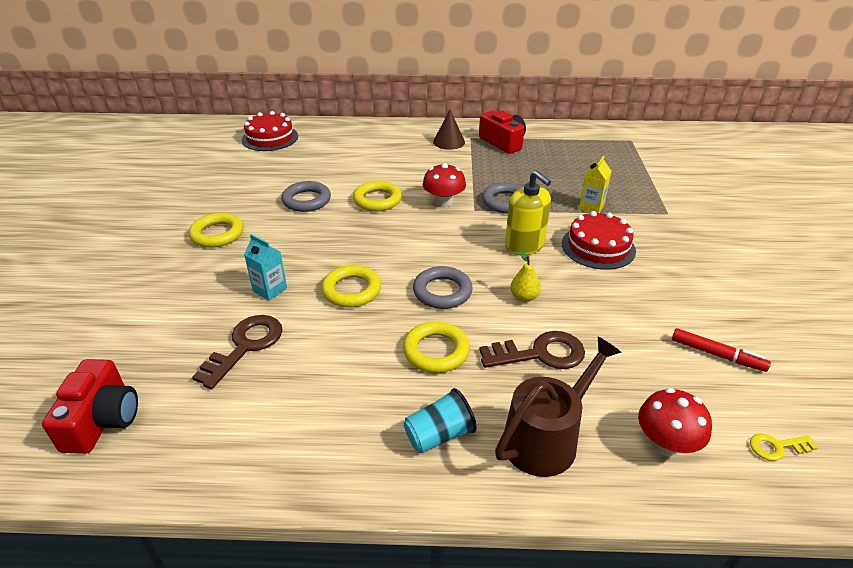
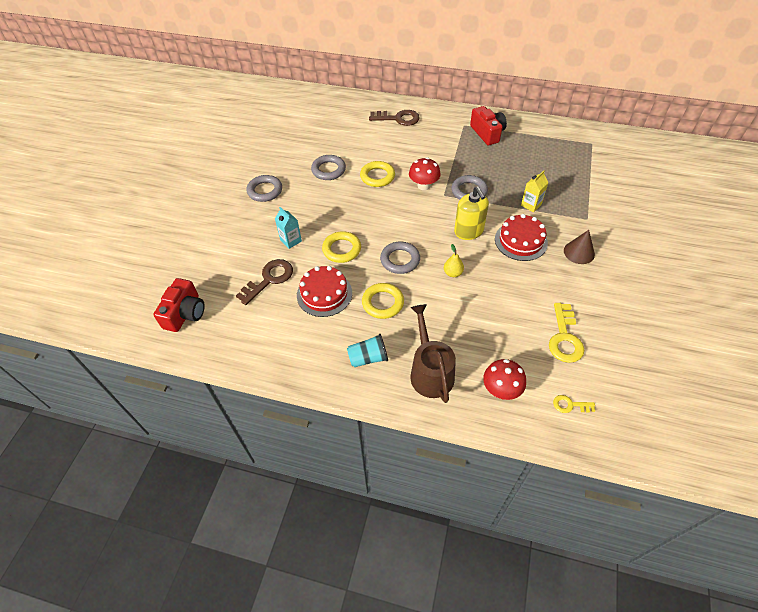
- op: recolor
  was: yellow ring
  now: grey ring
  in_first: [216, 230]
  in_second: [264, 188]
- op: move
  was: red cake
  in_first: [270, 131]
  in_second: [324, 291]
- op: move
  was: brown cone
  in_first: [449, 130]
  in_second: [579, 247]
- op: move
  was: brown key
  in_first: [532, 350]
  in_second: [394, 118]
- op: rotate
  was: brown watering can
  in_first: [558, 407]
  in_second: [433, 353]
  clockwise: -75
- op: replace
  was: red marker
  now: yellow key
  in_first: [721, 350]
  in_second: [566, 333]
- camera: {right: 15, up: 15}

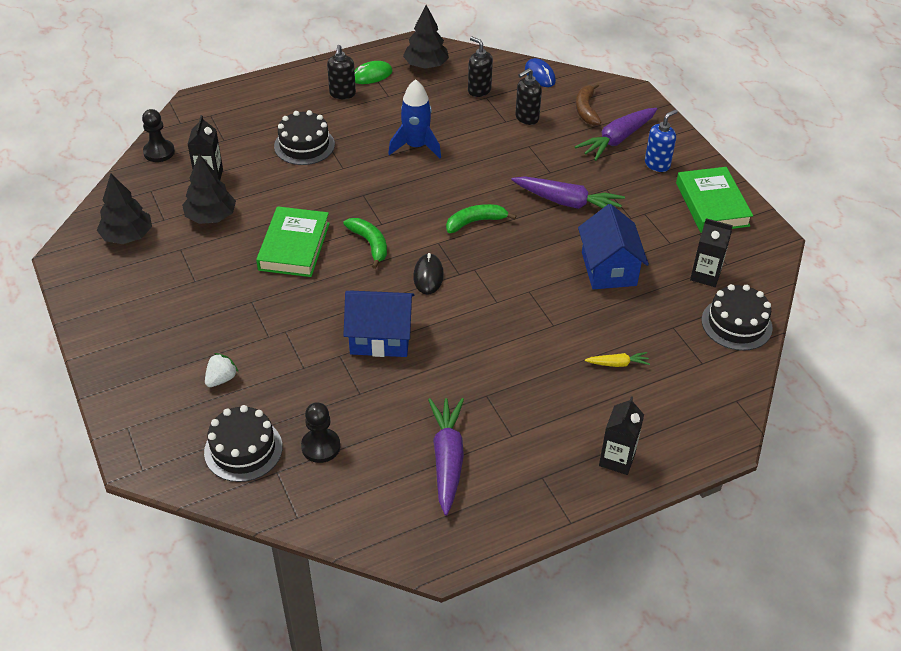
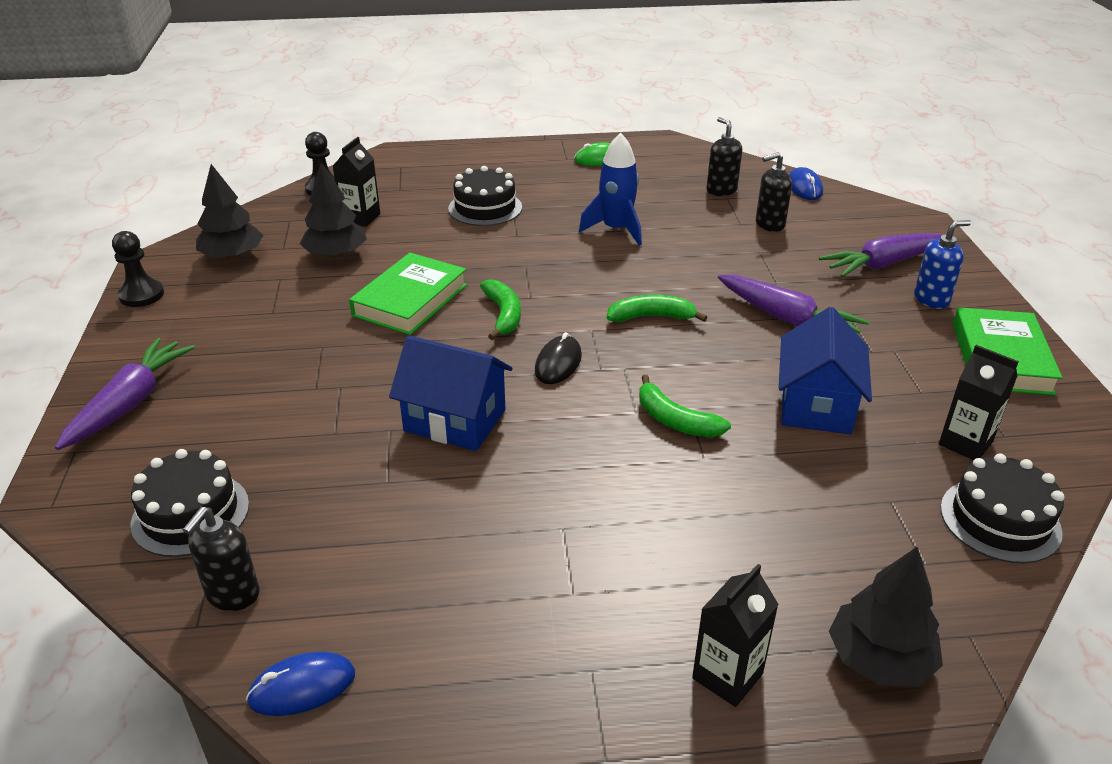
- op: delete
  was: white strawberry
  in_first: [221, 370]
- op: move
  was: black pawn
  in_first: [320, 432]
  in_second: [138, 269]
- op: move
  was: black soap dispenser
  in_first: [341, 72]
  in_second: [221, 559]
- op: move
  was: black tree
  in_first: [426, 37]
  in_second: [886, 617]
- op: move
  was: purple carrot
  in_first: [446, 456]
  in_second: [125, 394]
- op: delete
  was: brown banana
  in_first: [588, 104]
- op: delete
  was: yellow carrot
  in_first: [617, 359]
- op: insert
  now: blue mouse
  in_second: [300, 684]
- op: insert
  now: green banana
  in_second: [685, 406]
- camera: {right: 20, up: -10}

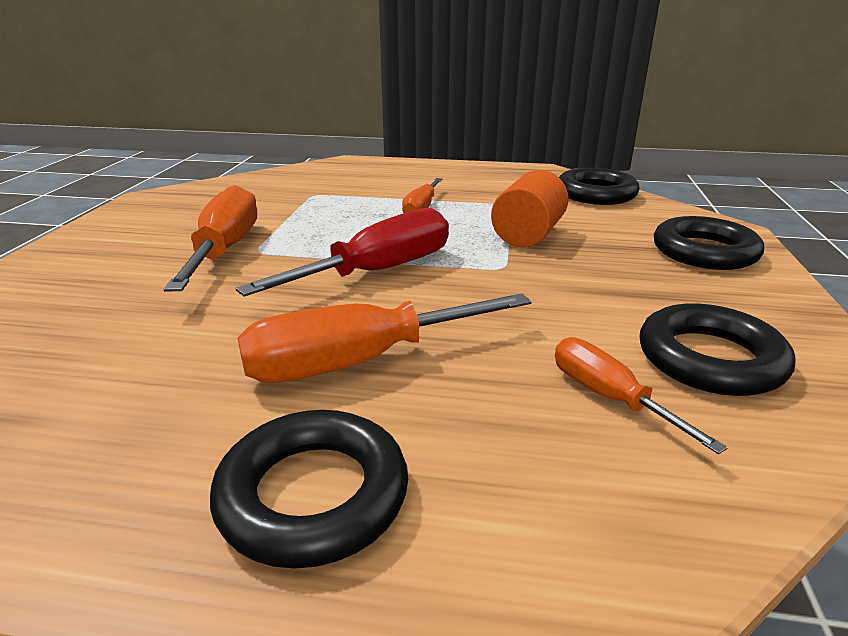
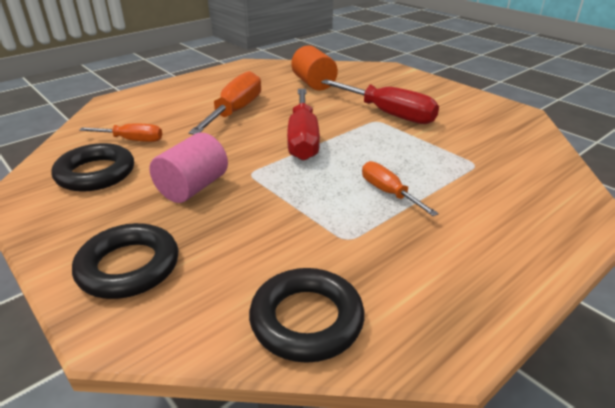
- op: recolor
  was: orange screwdriver
  now: red screwdriver
  in_first: [210, 238]
  in_second: [380, 101]
- op: delete
  was: black ring
  in_first: [309, 489]
- op: move
  was: orange cylinder
  in_first: [530, 208]
  in_second: [314, 68]
- op: insert
  now: pink cylinder
  in_second: [189, 168]
- camera: {right: 130, up: 5}

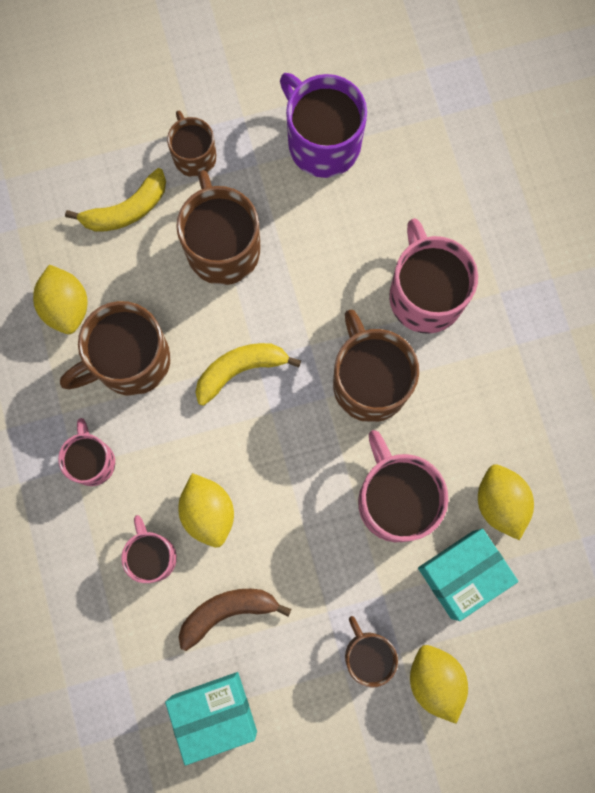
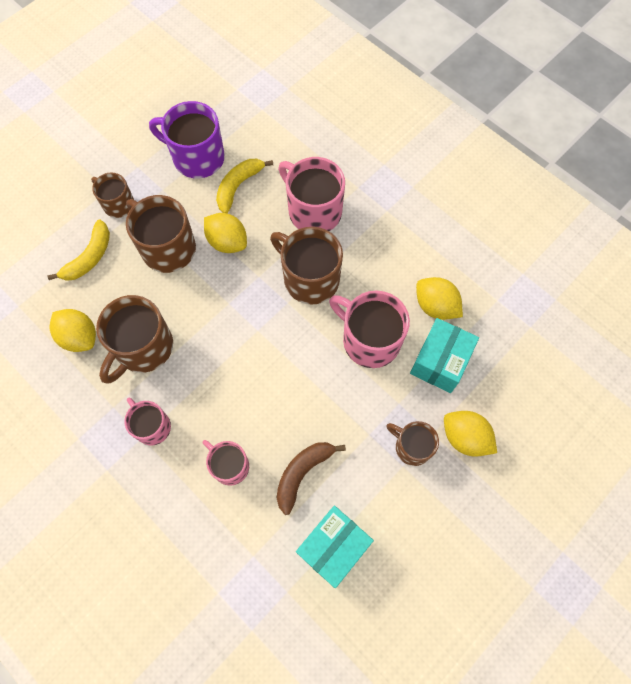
- op: move
  was: yellow lemon
  in_first: [206, 510]
  in_second: [225, 233]
- op: move
  was: yellow banana
  in_first: [248, 374]
  in_second: [244, 186]
- camera: {right: -30, up: -10}

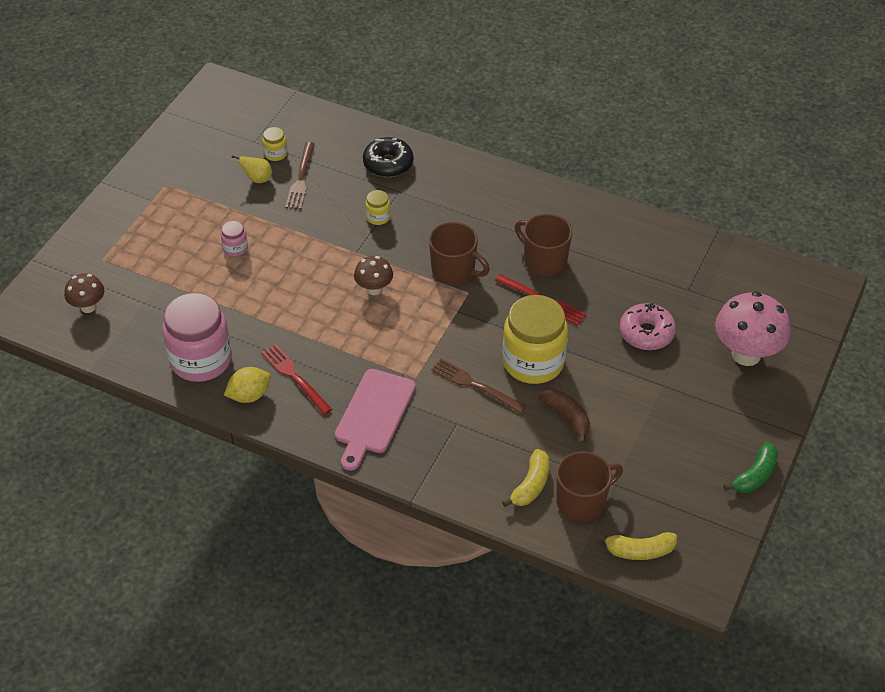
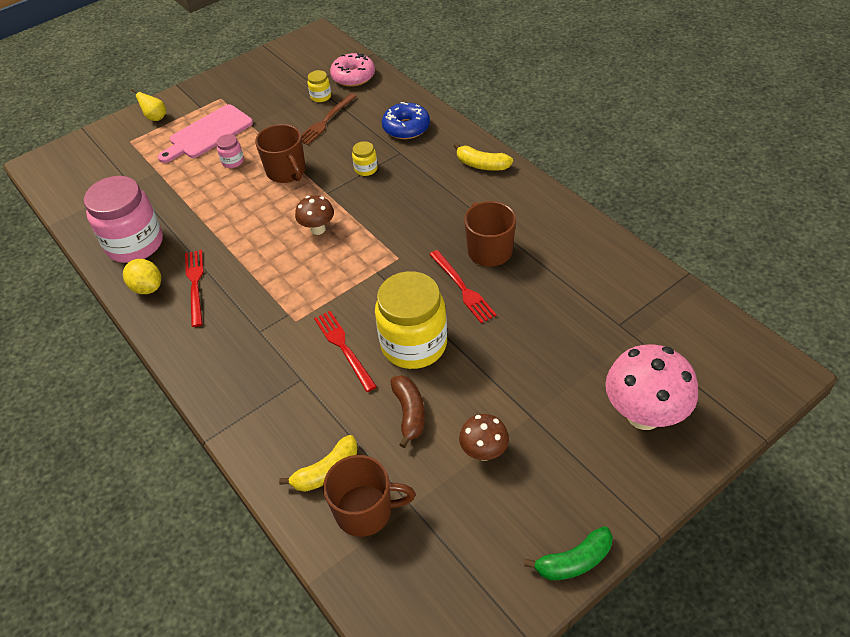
- op: move
  was: brown mushroom
  in_first: [84, 293]
  in_second: [484, 437]
- op: rotate
  was: yellow lemon
  in_first: [247, 385]
  in_second: [142, 276]
  clockwise: 45
- op: move
  was: yellow pear
  in_first: [252, 169]
  in_second: [148, 105]
- op: move
  was: pink cutting board
  in_first: [375, 420]
  in_second: [205, 133]
- op: recolor
  was: black donut
  now: blue donut
  in_first: [388, 157]
  in_second: [406, 120]
- op: move
  was: brown mug
  in_first: [459, 253]
  in_second: [280, 153]
- op: recolor
  was: brown fork
  now: red fork
  in_first: [479, 385]
  in_second: [345, 351]
- op: move
  was: yellow banana
  in_first: [637, 546]
  in_second: [483, 156]
- op: move
  was: pink donut
  in_first: [648, 326]
  in_second: [352, 70]
- camera: {right: 30, up: 0}

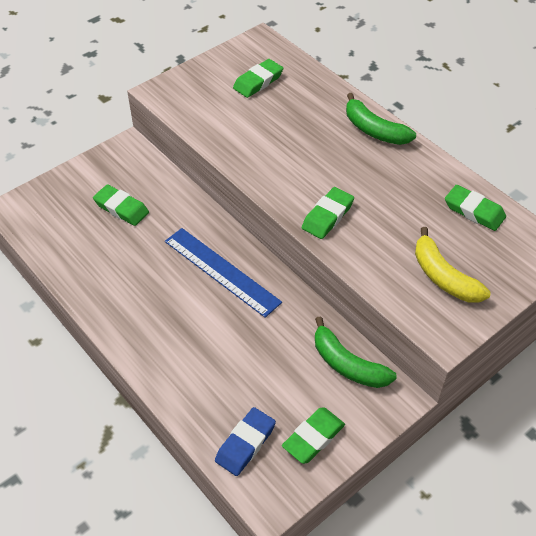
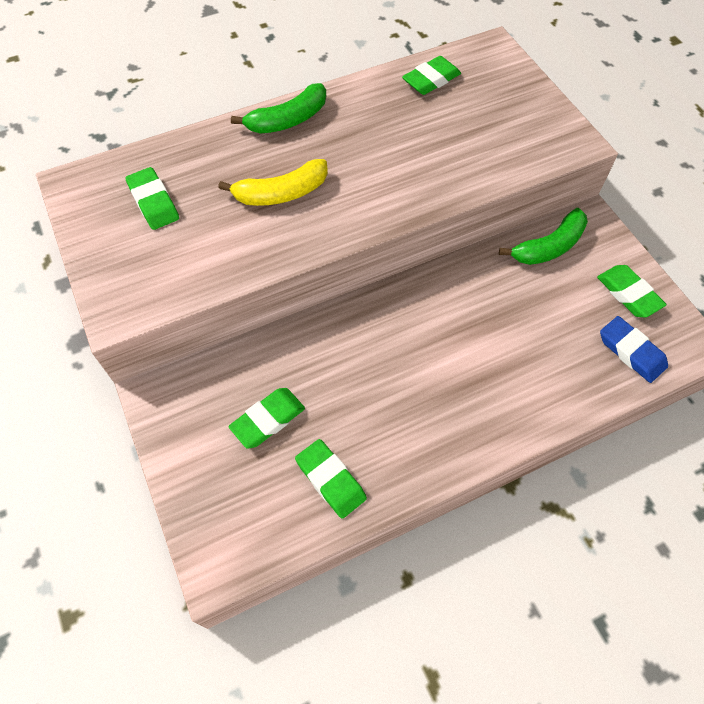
- op: delete
  was: blue ruler
  in_first: [223, 273]
- op: move
  was: green eraser
  in_first: [328, 213]
  in_second: [331, 479]
- op: move
  was: yellow banana
  in_first: [453, 265]
  in_second: [273, 182]
- camera: {right: -75, up: 10}

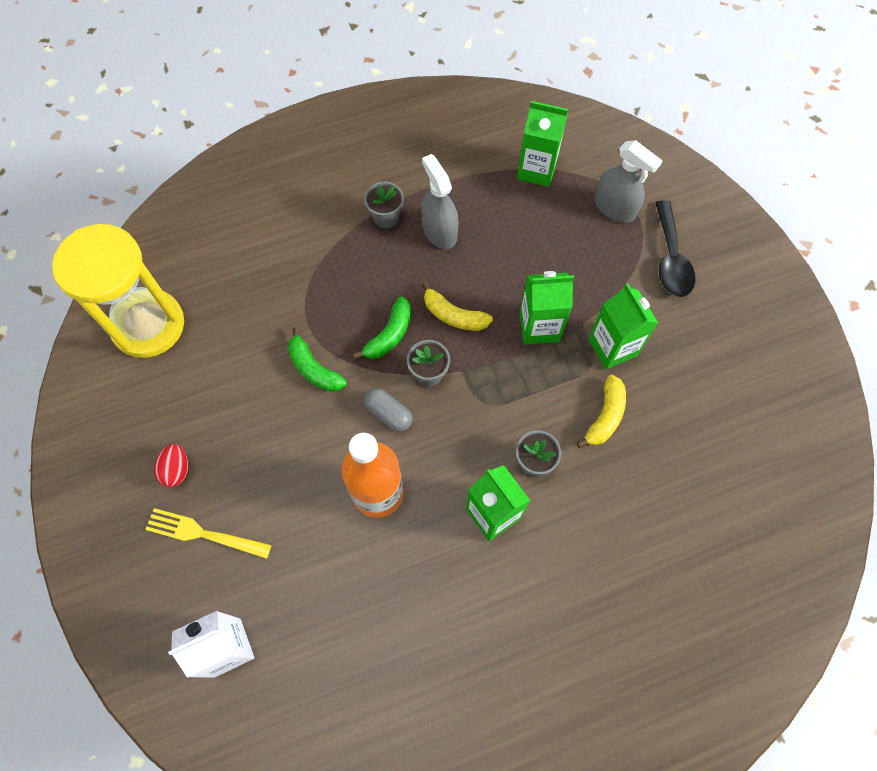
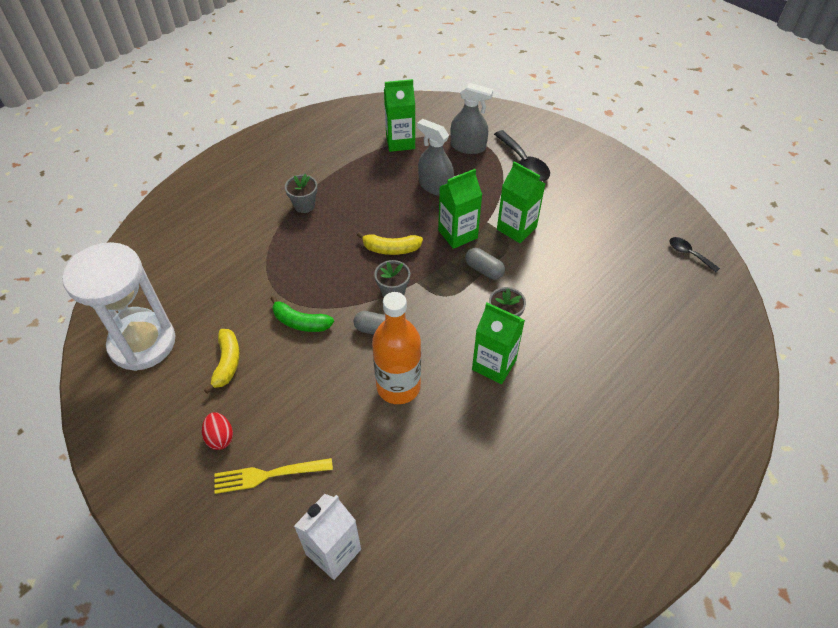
- op: recolor
  was: yellow hourglass
  now: white hourglass
  in_first: [118, 291]
  in_second: [119, 306]
- op: delete
  was: green banana
  in_first: [382, 327]
- op: move
  was: grey spray bottle
  in_first: [440, 201]
  in_second: [435, 157]
- op: move
  was: yellow banana
  in_first: [601, 411]
  in_second: [222, 361]
- op: insert
  now: grey capsule
  in_second: [485, 264]
- op: insert
  now: black spoon
  in_second: [694, 254]
- camera: {right: -25, up: -15}

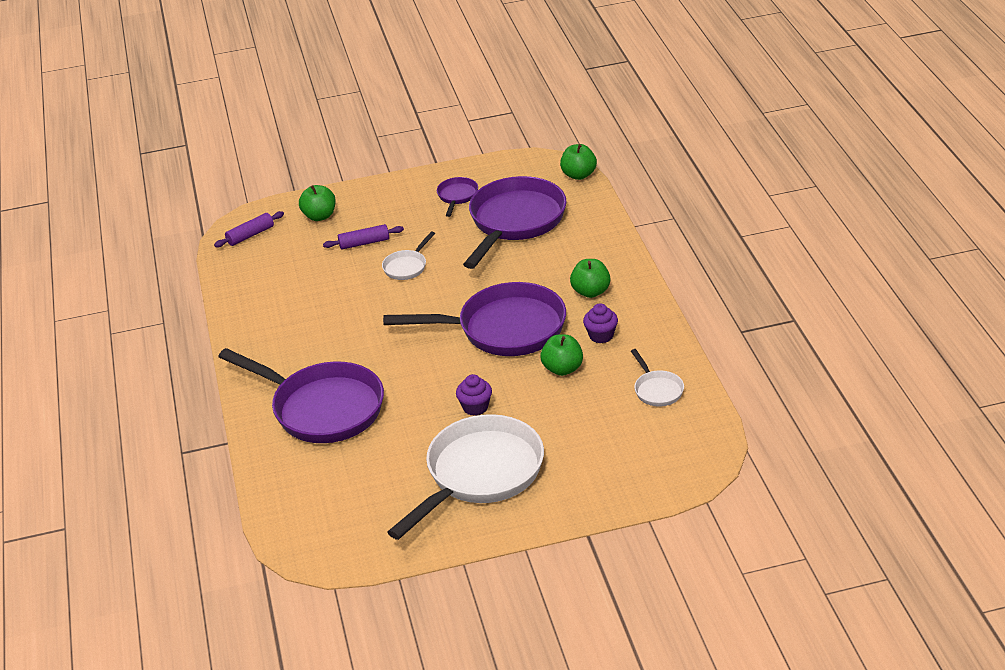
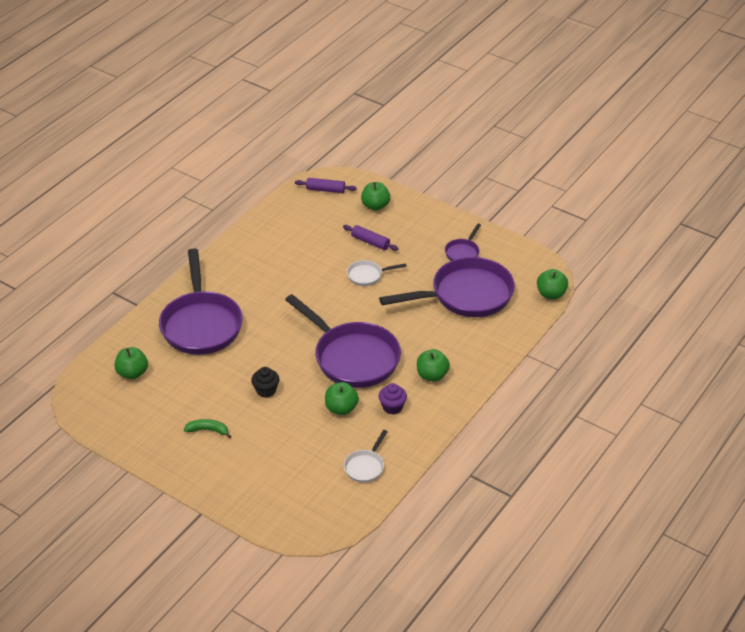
- op: replace
  was: white pan
  now: green banana
  in_first: [465, 477]
  in_second: [207, 429]
- op: rotate
  was: purple pan
  in_first: [457, 197]
  in_second: [463, 242]
  clockwise: 150
- op: recolor
  was: purple cupcake
  now: black cupcake
  in_first: [474, 395]
  in_second: [265, 382]
- op: insert
  now: green apple
  in_second: [131, 363]
- camera: {right: 45, up: 5}

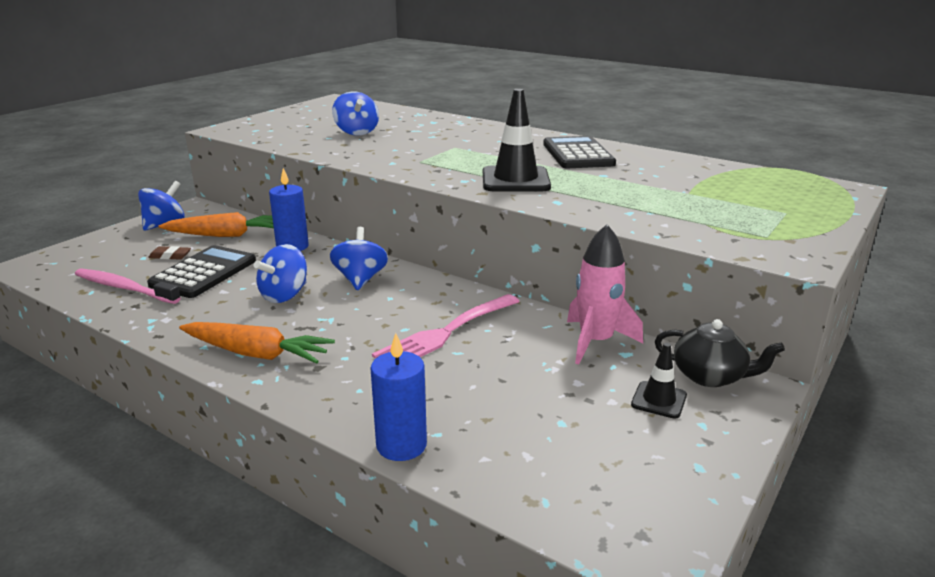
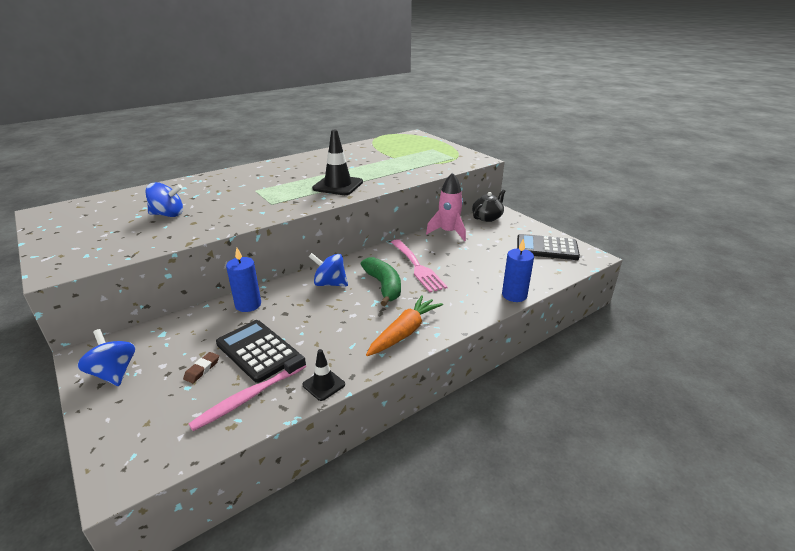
- op: delete
  was: orange carrot
  in_first: [216, 224]
- op: delete
  was: blue spinning top
  in_first: [280, 273]
- op: move
  was: black calculator
  in_first: [579, 152]
  in_second: [548, 247]
- op: move
  was: black traffic cone
  in_first: [659, 381]
  in_second: [323, 375]
- op: insert
  now: green banana
  in_second: [381, 281]
- camera: {right: -70, up: 5}

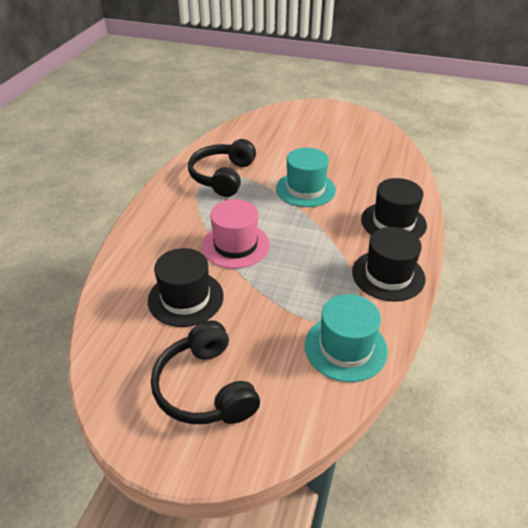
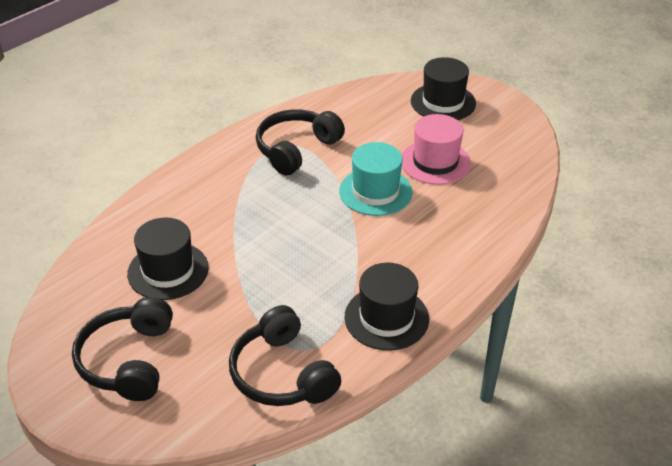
- op: move
  was: pink hat
  in_first: [236, 234]
  in_second: [436, 149]
- op: replace
  was: turquoise hat
  now: black headphones
  in_first: [346, 338]
  in_second: [285, 355]
- op: move
  was: black hat
  in_first: [394, 208]
  in_second: [443, 88]
- camera: {right: 25, up: 0}

